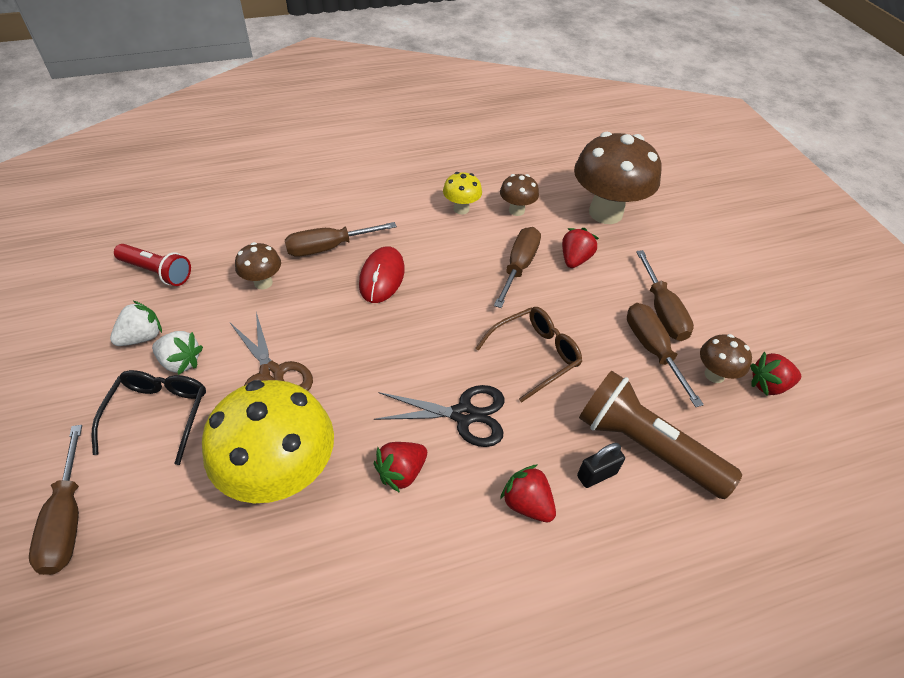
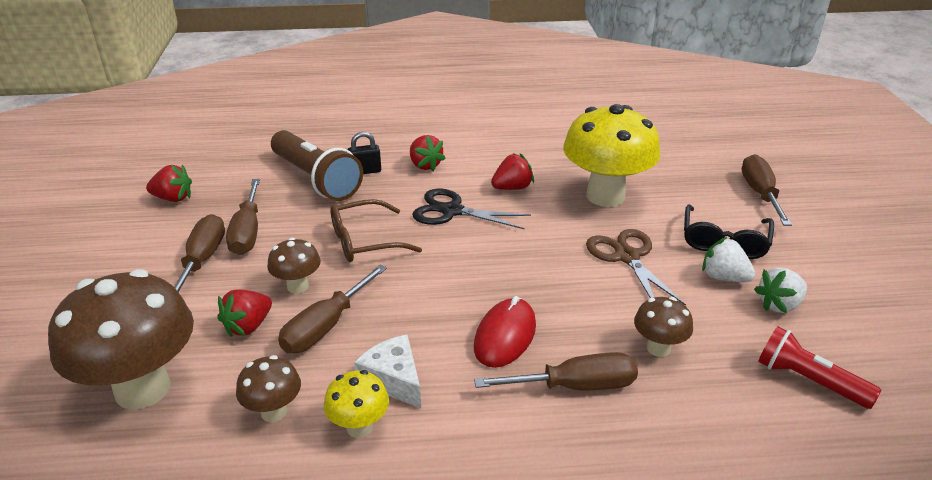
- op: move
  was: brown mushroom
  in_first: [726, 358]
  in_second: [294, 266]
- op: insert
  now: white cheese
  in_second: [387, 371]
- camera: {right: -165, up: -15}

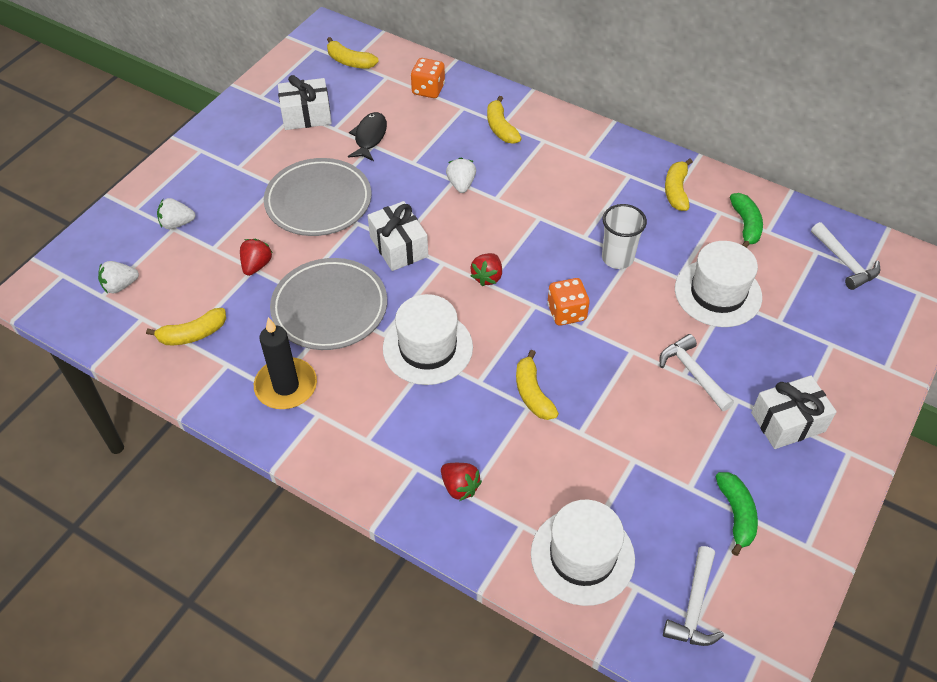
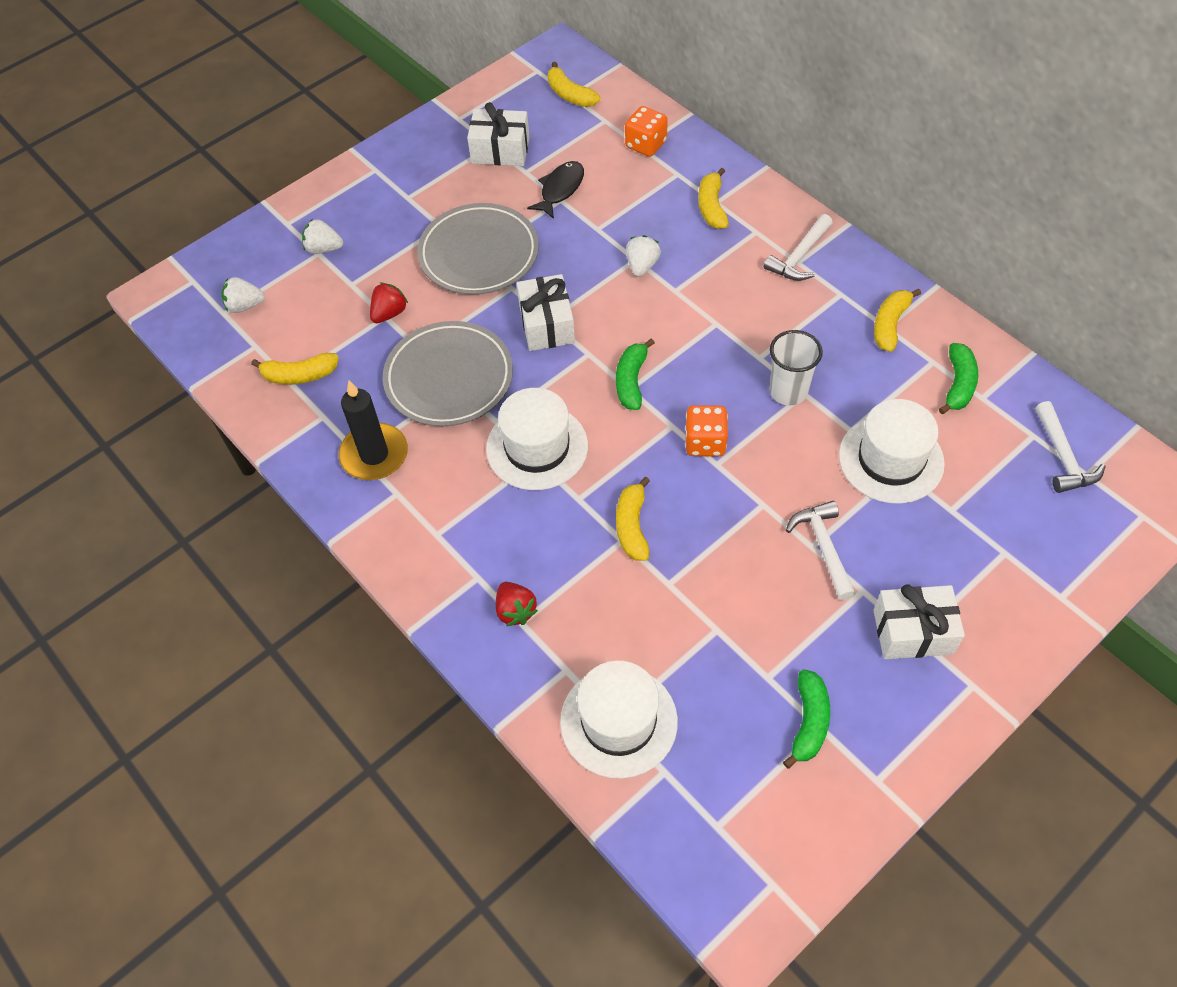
- op: replace
  was: red strawberry
  now: green banana
  in_first: [486, 269]
  in_second: [635, 374]
- op: move
  was: white hammer
  in_first: [693, 596]
  in_second: [798, 247]
- camera: {right: 20, up: 5}

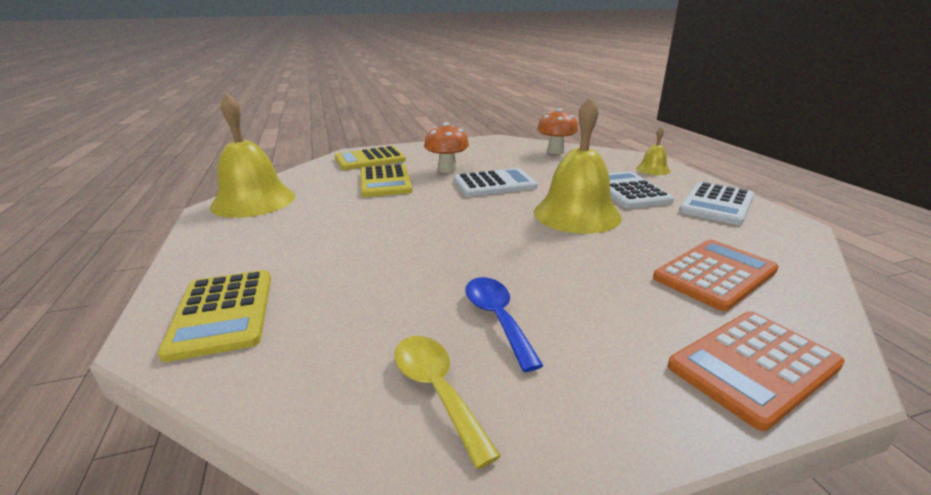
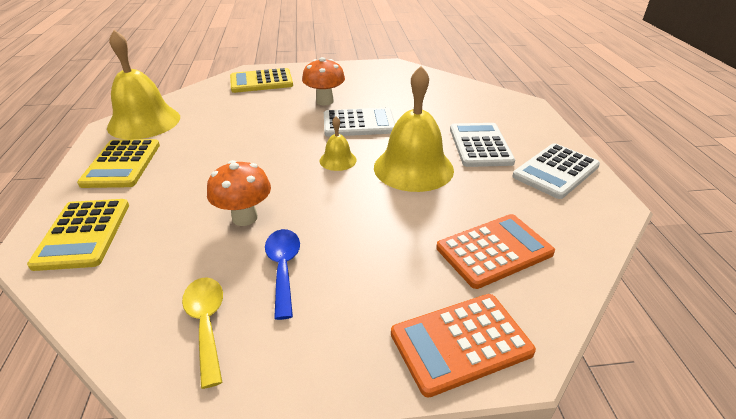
- op: move
  was: yellow calculator
  in_first: [387, 180]
  in_second: [118, 163]
- op: move
  was: orange mushroom
  in_first: [557, 131]
  in_second: [239, 193]
- op: move
  was: yellow bell
  in_first: [653, 151]
  in_second: [338, 144]
- camera: {right: 10, up: 10}

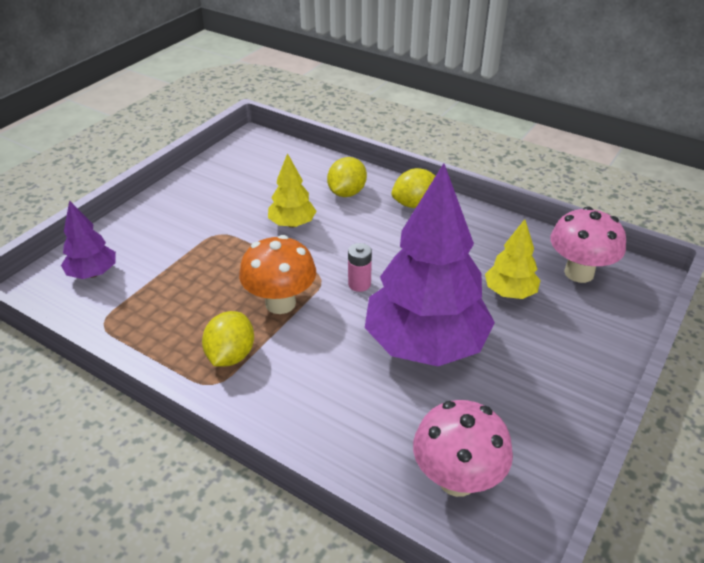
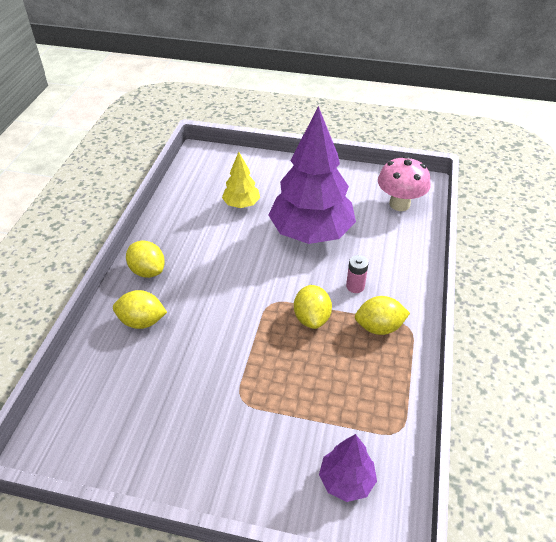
- op: replace
  was: orange mushroom
  now: yellow lemon
  in_first: [277, 274]
  in_second: [313, 307]
- op: delete
  was: yellow tree
  in_first: [292, 190]
- op: move
  was: pink battery
  in_first: [360, 267]
  in_second: [357, 274]
- op: delete
  was: pink mushroom
  in_first: [588, 244]
- camera: {right: -110, up: 5}

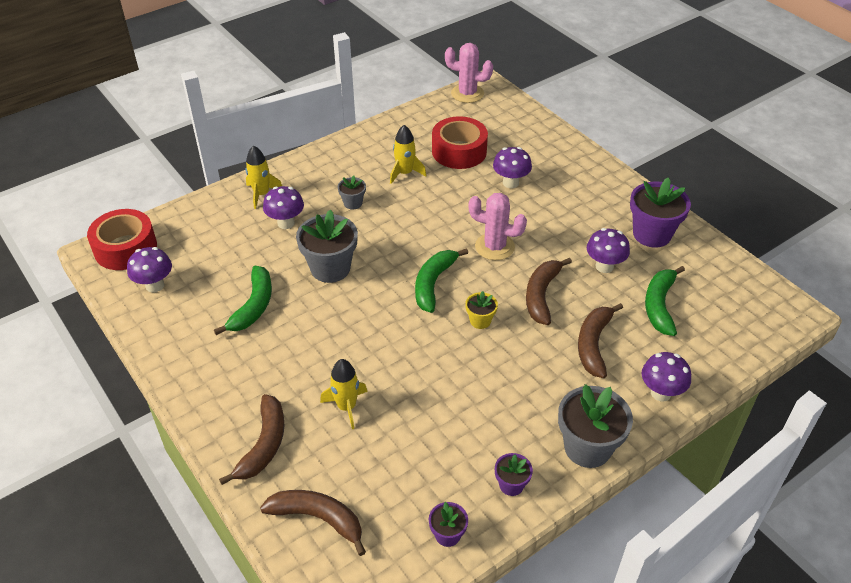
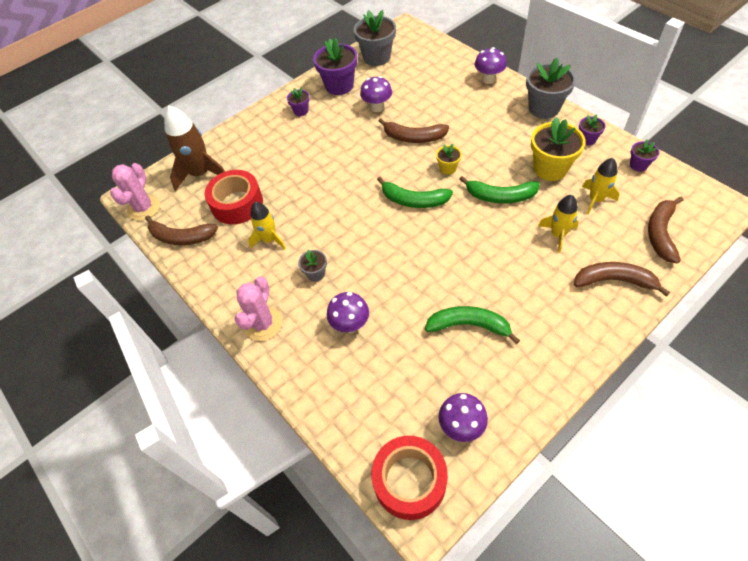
- op: move
  was: yellow rocket
  in_first: [263, 177]
  in_second: [601, 186]
- op: move
  was: grey flower pot
  in_first: [327, 246]
  in_second: [375, 38]
- op: move
  was: pink cactus
  in_first: [498, 226]
  in_second: [258, 308]
- op: delete
  was: purple mushroom
  in_first: [512, 167]
- op: move
  was: brown banana
  in_first: [600, 340]
  in_second: [181, 230]
- op: move
  was: green banana
  in_first: [665, 301]
  in_second: [499, 190]
- op: insert
  now: brown rocket
  in_second: [194, 148]
- op: insert
  now: purple flower pot
  in_second: [298, 101]
- op: insert
  now: yellow flower pot
  in_second: [558, 149]
- camera: {right: -90, up: 10}

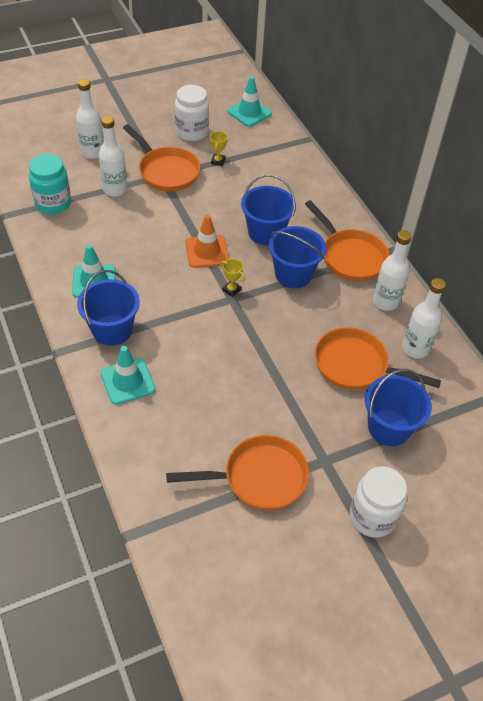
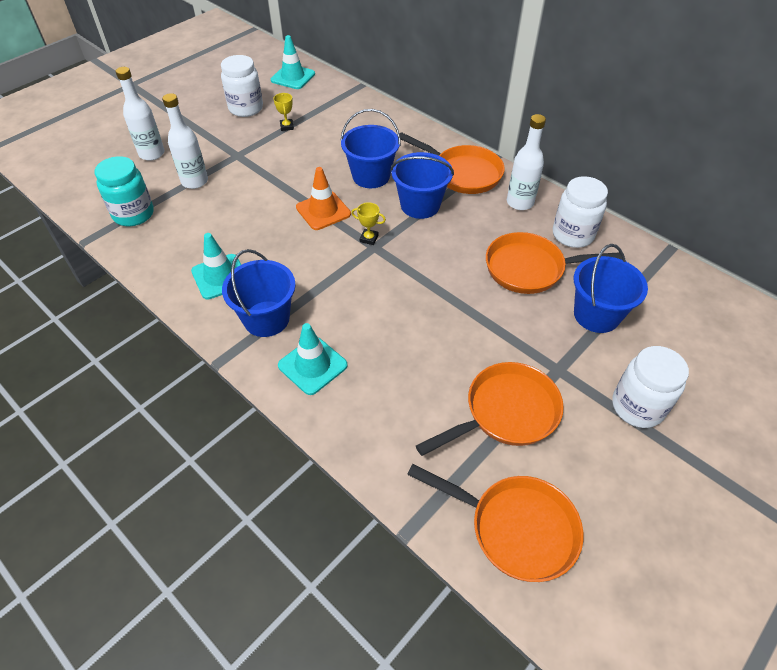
- op: move
  was: orange pan
  in_first: [162, 158]
  in_second: [495, 523]
- op: replace
  was: white bottle
  now: white jar
  in_first: [424, 318]
  in_second: [580, 212]
- camera: {right: -20, up: 0}

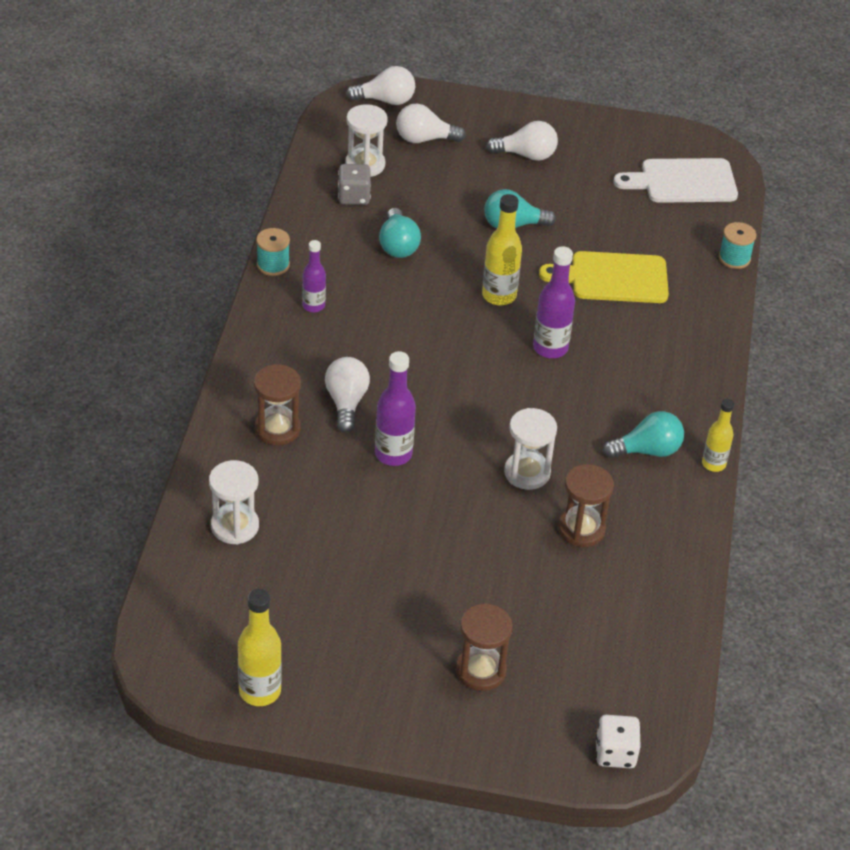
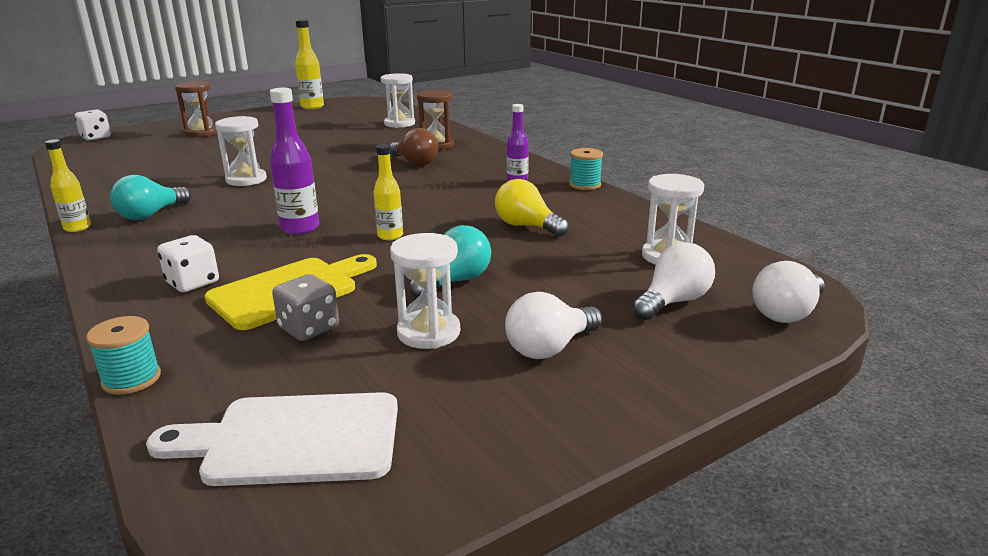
- op: recolor
  was: white light bulb
  now: brown light bulb
  in_first: [347, 395]
  in_second: [414, 147]
- op: move
  was: grey dice
  in_first: [354, 184]
  in_second: [305, 307]
- op: delete
  was: purple bottle
  in_first: [395, 408]
- op: recolor
  was: turquoise light bulb
  now: yellow light bulb
  in_first: [400, 233]
  in_second: [532, 208]
- op: resize
  was: yellow bottle
  in_first: [502, 249]
  in_second: [388, 192]
  ratio: 0.65
- op: delete
  was: brown hourglass
  in_first: [586, 505]
- op: rotate
  was: white cutting board
  in_first: [675, 180]
  in_second: [272, 439]
  clockwise: -135
- op: insert
  now: white dice
  in_second: [188, 263]
- op: insert
  now: white hourglass
  in_second: [425, 291]
- camera: {right: 140, up: -20}

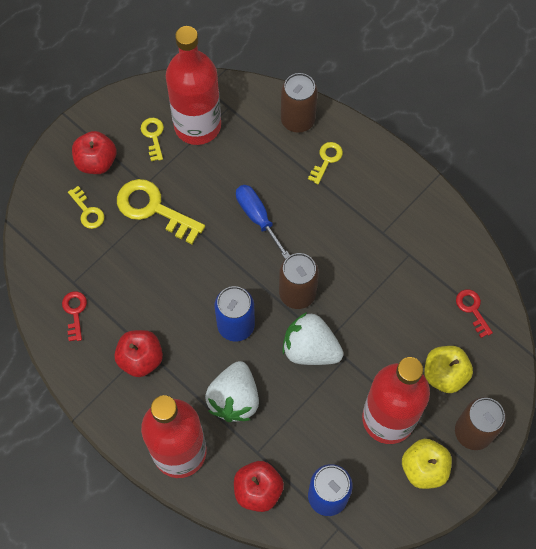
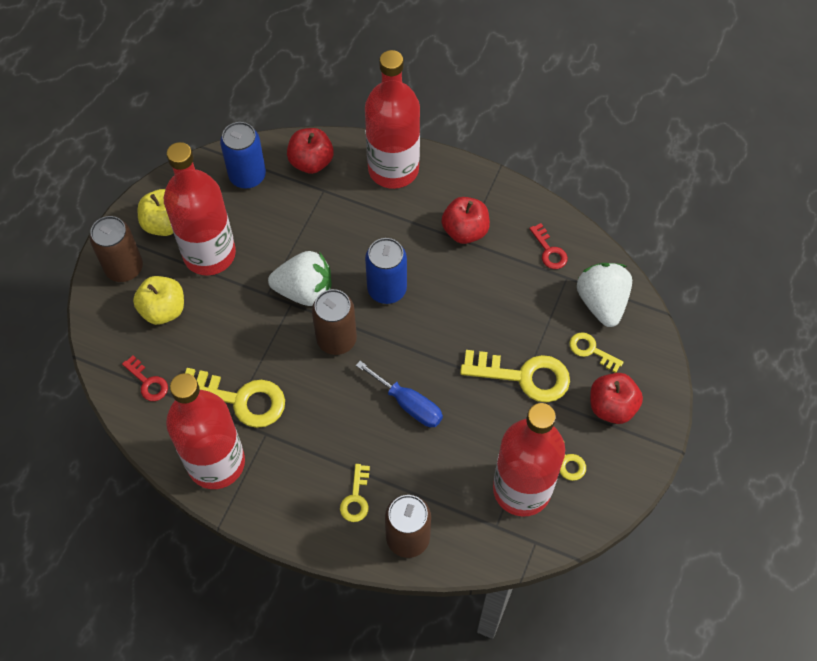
- op: move
  was: white strawberry
  in_first: [232, 391]
  in_second: [604, 295]
- op: insert
  now: red bottle
  in_second: [205, 431]
- op: insert
  now: yellow key
  in_second: [235, 398]
- camera: {right: 160, up: -5}

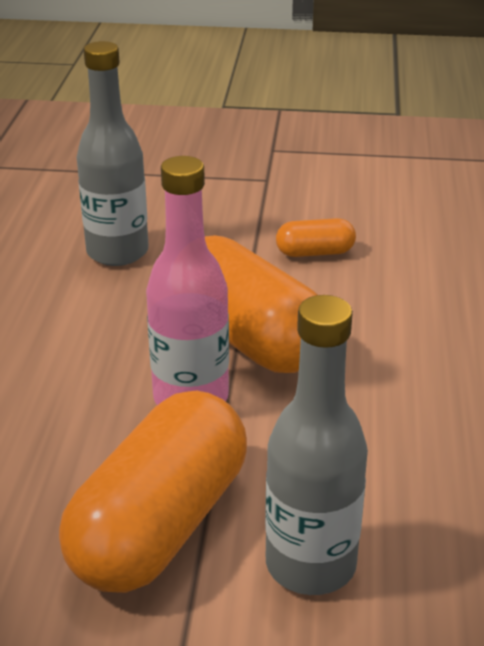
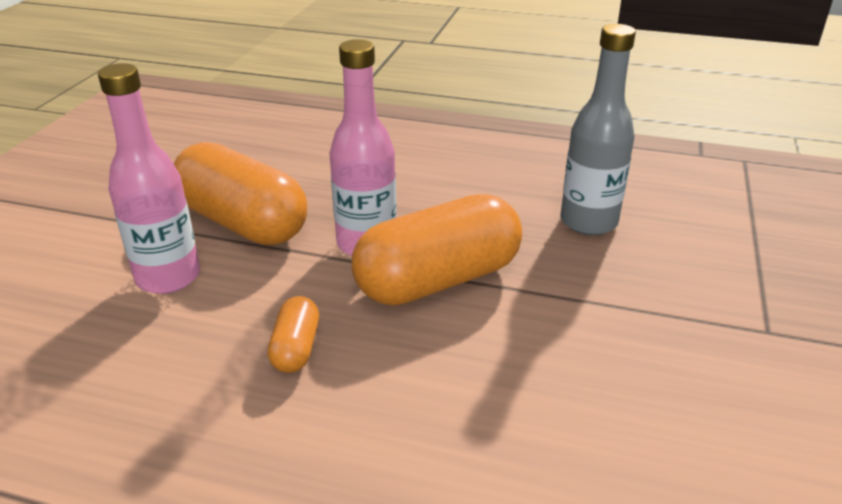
- op: recolor
  was: grey bottle
  now: pink bottle
  in_first: [316, 445]
  in_second: [149, 178]
- op: move
  was: orange capsule
  in_first: [316, 237]
  in_second: [293, 334]
- camera: {right: 100, up: 0}

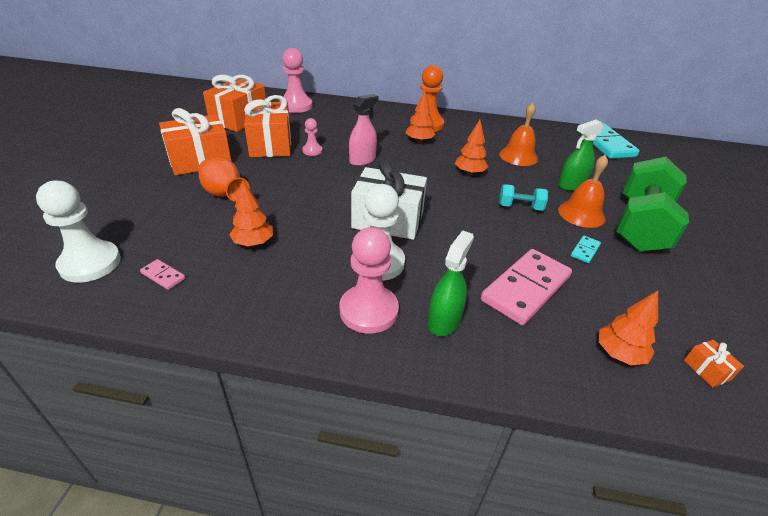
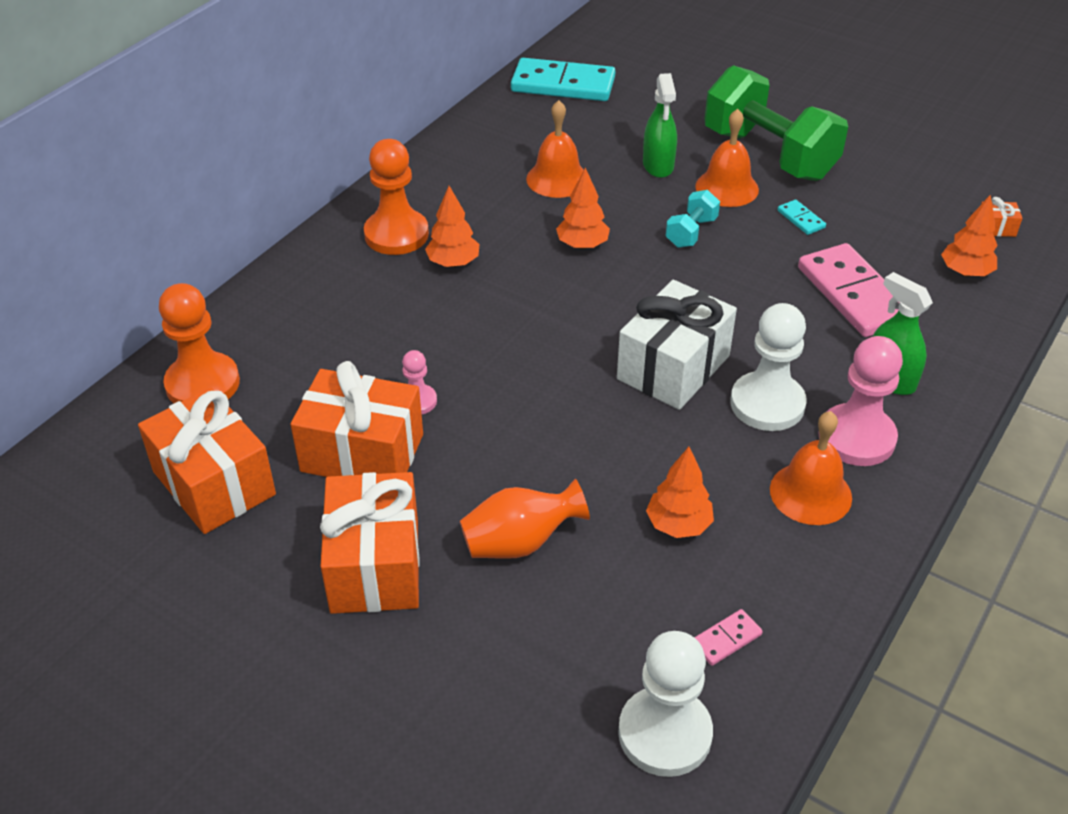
- op: recolor
  was: pink pawn
  now: orange pawn
  in_first: [297, 80]
  in_second: [199, 343]
- op: delete
  was: pink spray bottle
  in_first: [364, 130]
- op: insert
  now: orange bell
  in_second: [811, 468]
- camera: {right: -65, up: 5}

